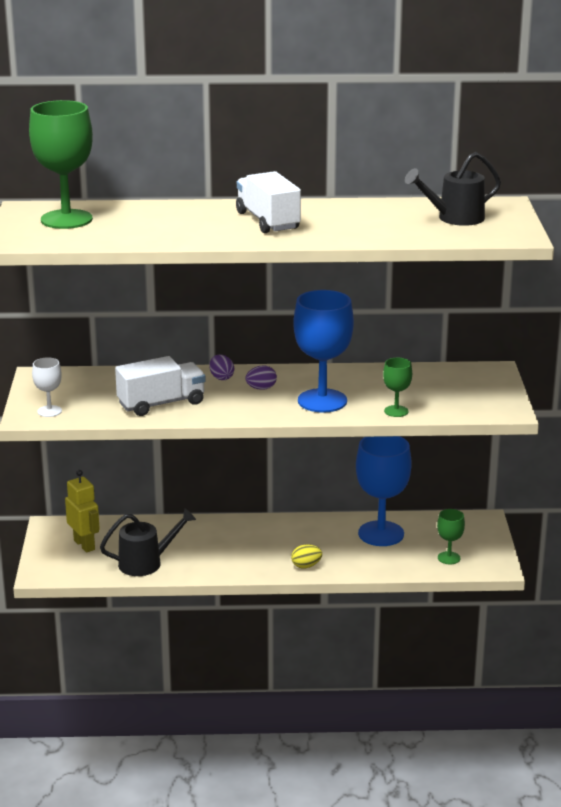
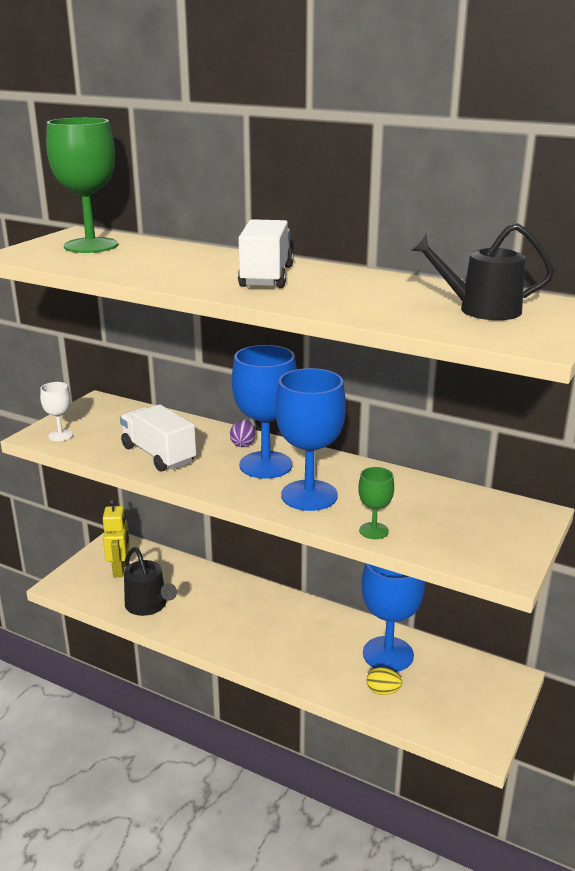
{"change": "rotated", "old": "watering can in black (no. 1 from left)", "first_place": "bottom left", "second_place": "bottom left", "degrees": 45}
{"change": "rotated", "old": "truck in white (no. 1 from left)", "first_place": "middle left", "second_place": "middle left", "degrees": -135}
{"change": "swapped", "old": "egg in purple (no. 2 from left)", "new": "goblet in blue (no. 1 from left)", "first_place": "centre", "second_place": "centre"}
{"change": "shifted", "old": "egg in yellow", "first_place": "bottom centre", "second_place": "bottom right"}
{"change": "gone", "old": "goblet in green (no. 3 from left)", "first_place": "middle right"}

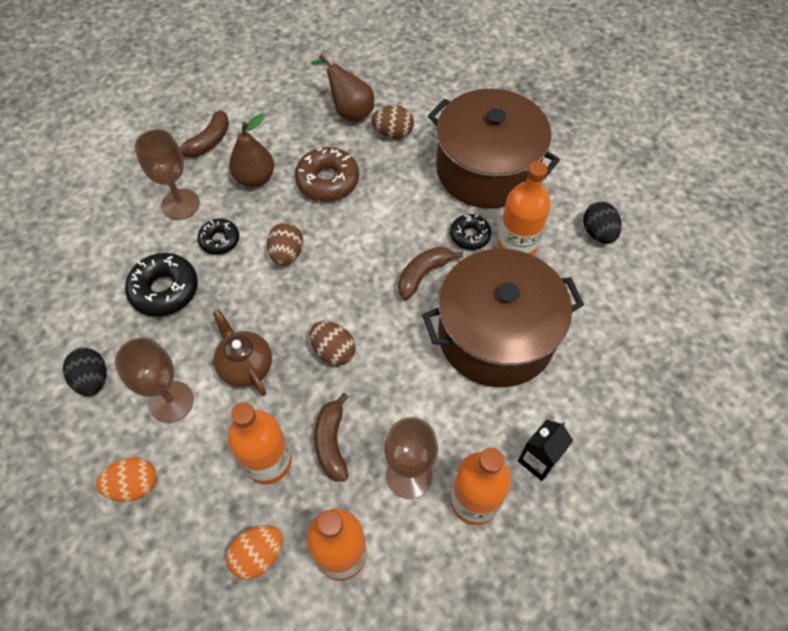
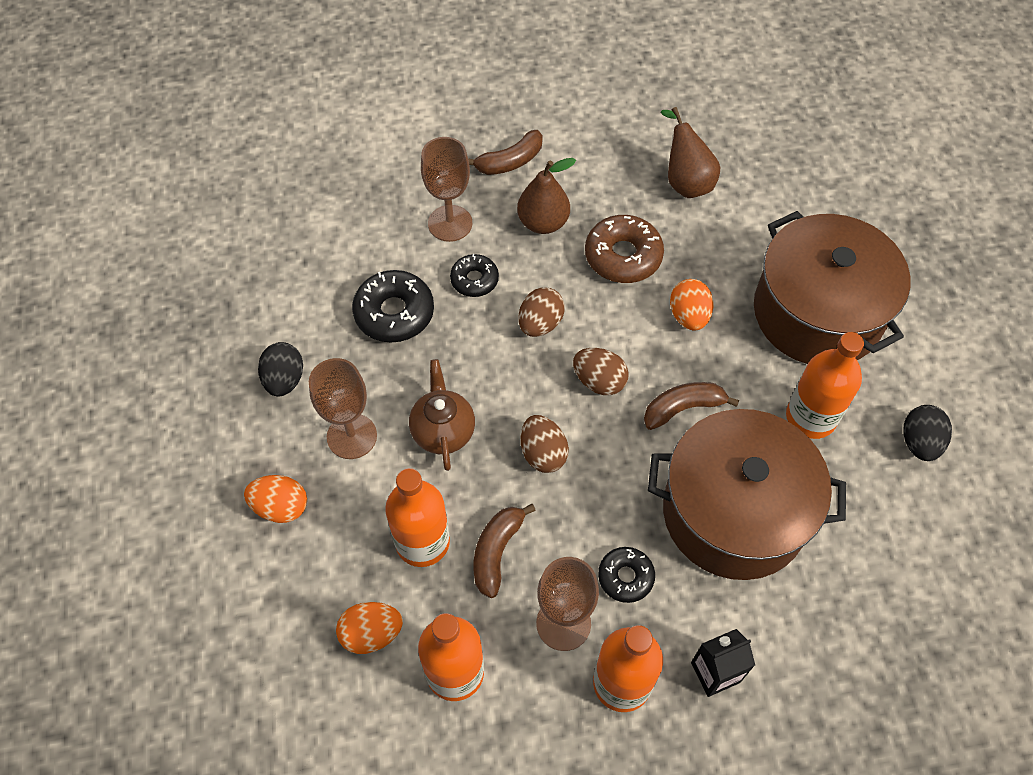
{"change": "shifted", "old": "egg in brown (no. 3 from left)", "first_place": "top centre", "second_place": "centre"}
{"change": "shifted", "old": "donut in black (no. 3 from left)", "first_place": "centre", "second_place": "bottom centre"}
{"change": "new", "new": "egg in orange (no. 3 from left)", "second_place": "middle right"}

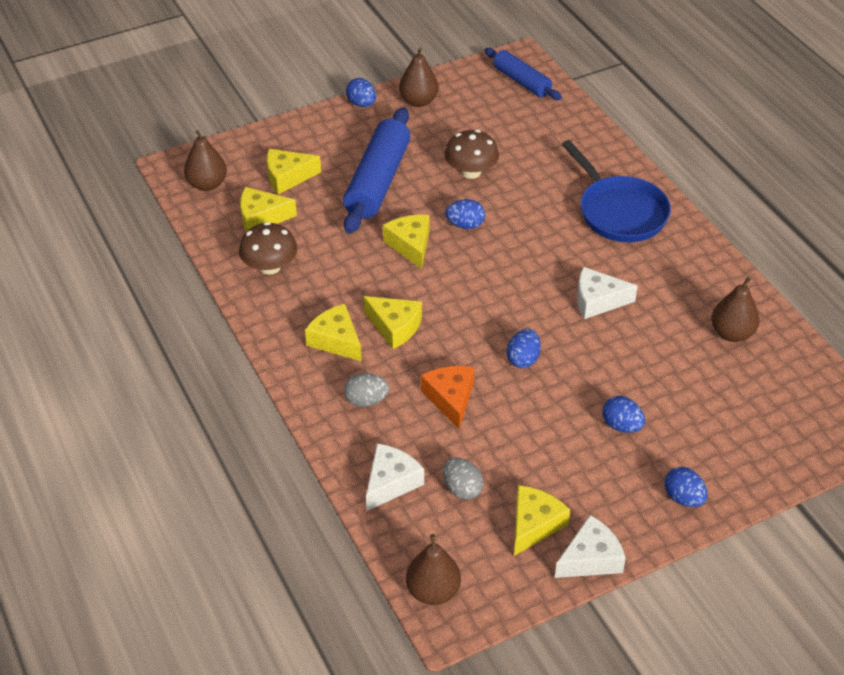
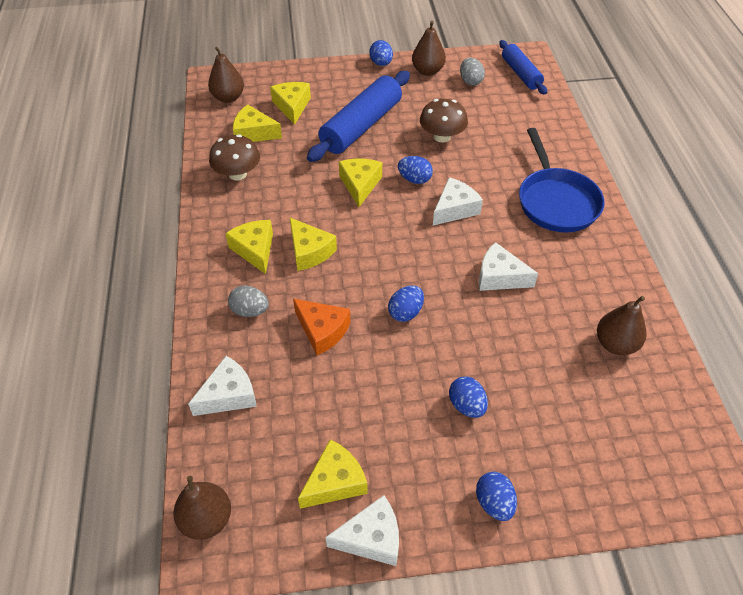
{"change": "rotated", "old": "cheese in yellow (no. 2 from left in the first image)", "first_place": "top centre", "second_place": "top centre", "degrees": 75}
{"change": "rotated", "old": "cheese in orange", "first_place": "centre", "second_place": "centre", "degrees": 120}
{"change": "shifted", "old": "egg in grey (no. 2 from left)", "first_place": "bottom centre", "second_place": "top centre"}
{"change": "new", "new": "cheese in white (no. 3 from left)", "second_place": "centre"}

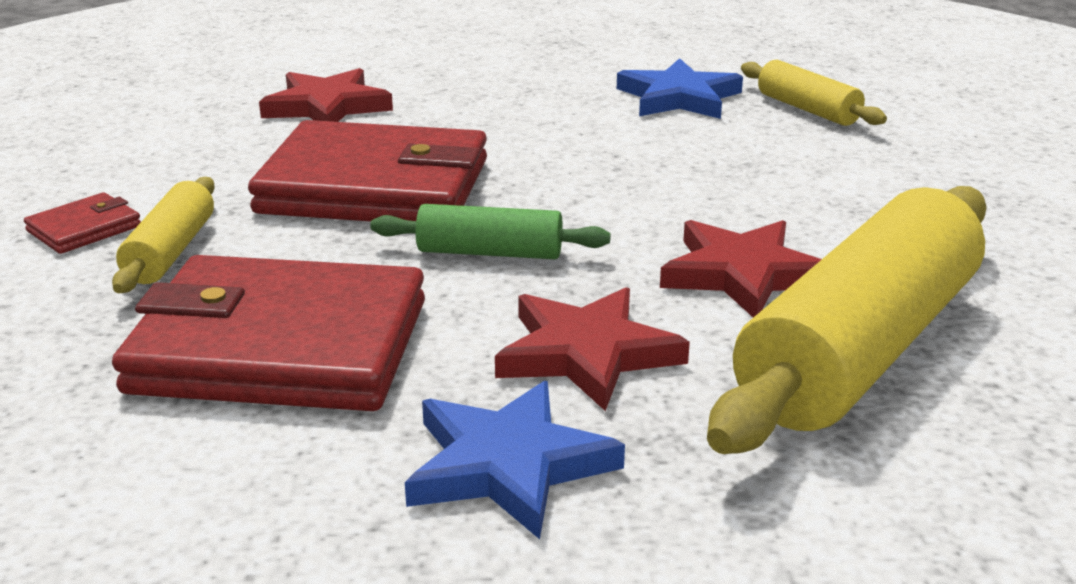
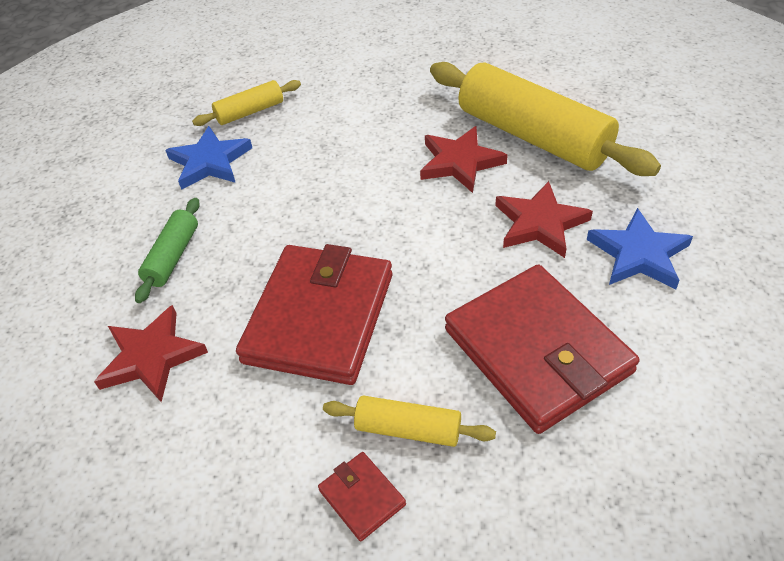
{"change": "rotated", "old": "wallet in red (no. 2 from left in the first image)", "first_place": "middle left", "second_place": "middle right", "degrees": -45}
{"change": "shifted", "old": "rolling pin in green", "first_place": "centre", "second_place": "middle left"}

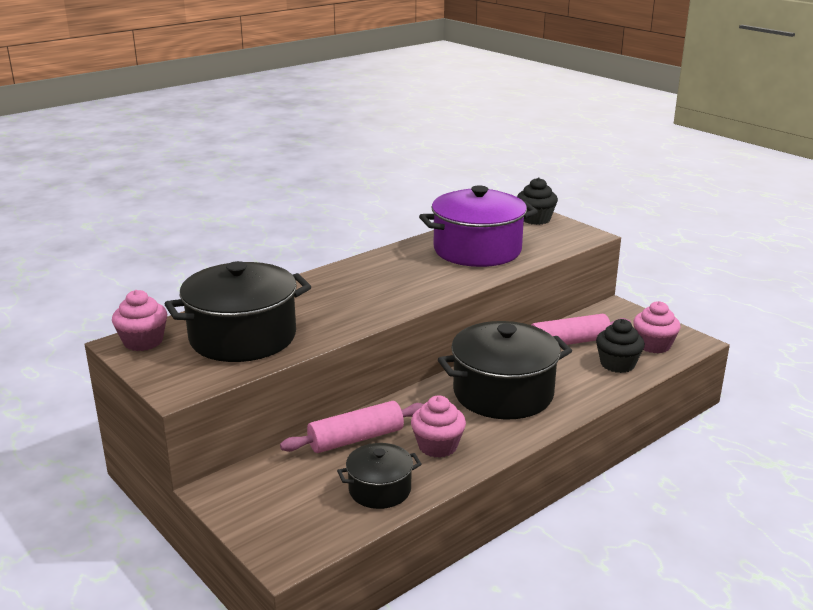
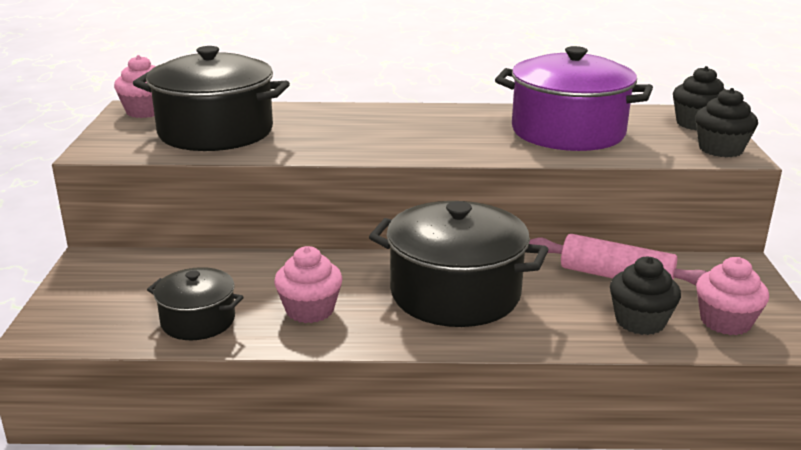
{"change": "gone", "old": "rolling pin in pink (no. 1 from left)", "first_place": "bottom centre"}
{"change": "new", "new": "cupcake in black (no. 3 from left)", "second_place": "top right"}

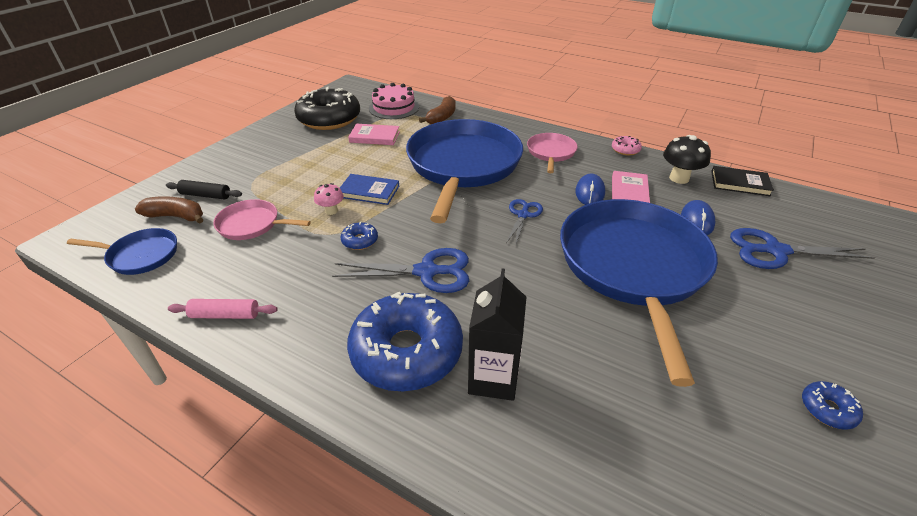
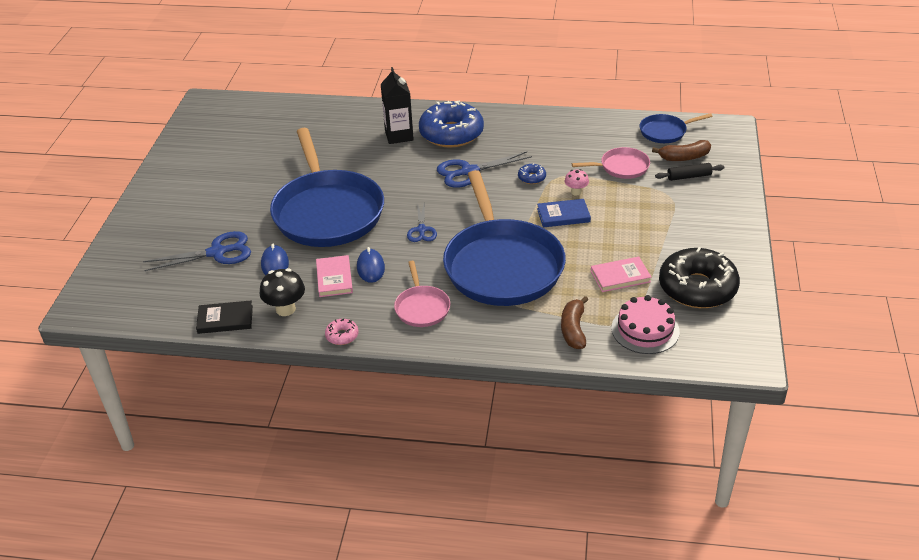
{"change": "gone", "old": "rolling pin in pink", "first_place": "middle left"}
{"change": "gone", "old": "donut in blue (no. 3 from left)", "first_place": "bottom right"}

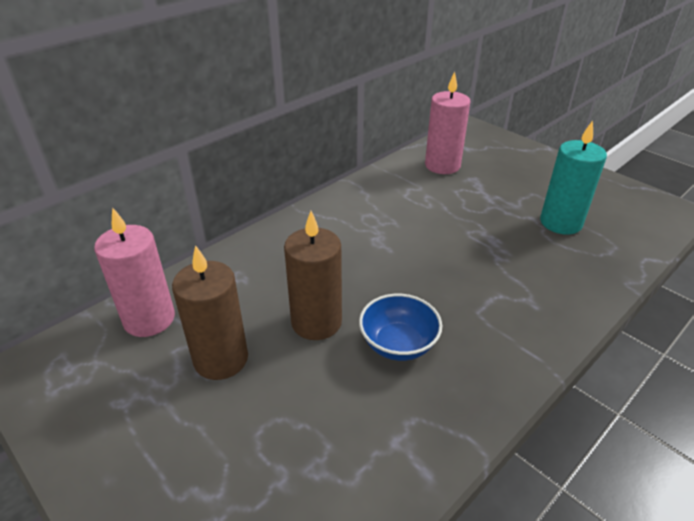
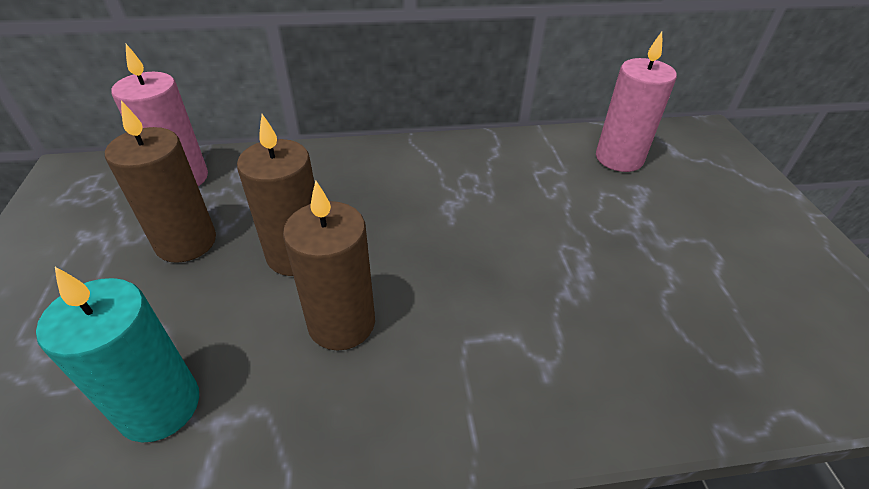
{"change": "swapped", "old": "bowl in blue", "new": "candle in brown (no. 3 from left)", "first_place": "centre", "second_place": "centre"}
{"change": "shifted", "old": "candle in turquoise", "first_place": "middle right", "second_place": "bottom left"}

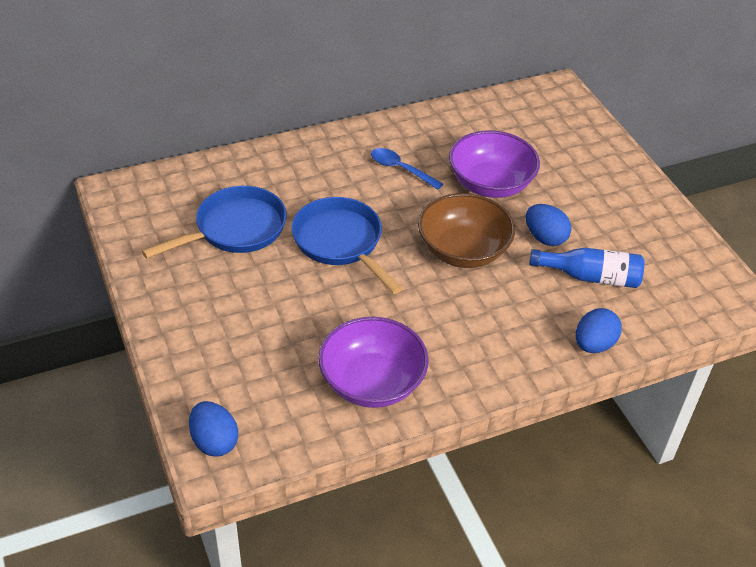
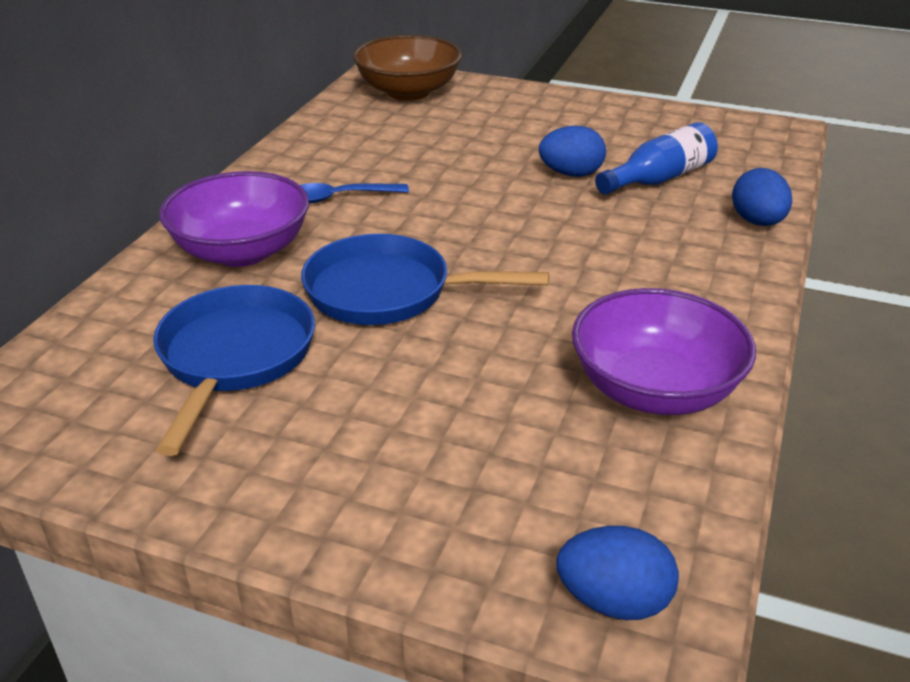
{"change": "shifted", "old": "bowl in brown", "first_place": "centre", "second_place": "top centre"}
{"change": "shifted", "old": "bowl in purple (no. 2 from left in the first image)", "new": "bowl in purple (no. 1 from left)", "first_place": "top centre", "second_place": "top left"}

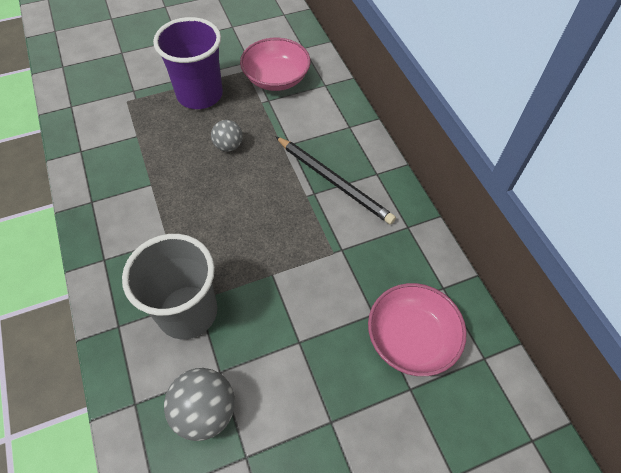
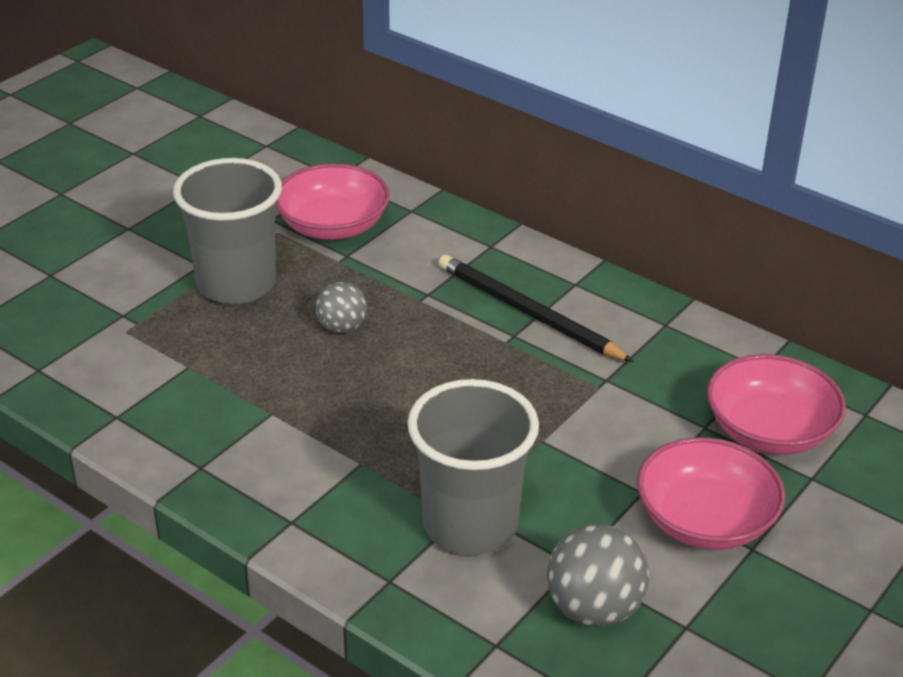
{"change": "repainted", "old": "cup in purple", "new": "cup in grey (no. 1 from left)", "first_place": "top left", "second_place": "middle left"}
{"change": "rotated", "old": "pencil in black", "first_place": "centre", "second_place": "centre", "degrees": -150}
{"change": "new", "new": "bowl in pink (no. 2 from left)", "second_place": "bottom right"}

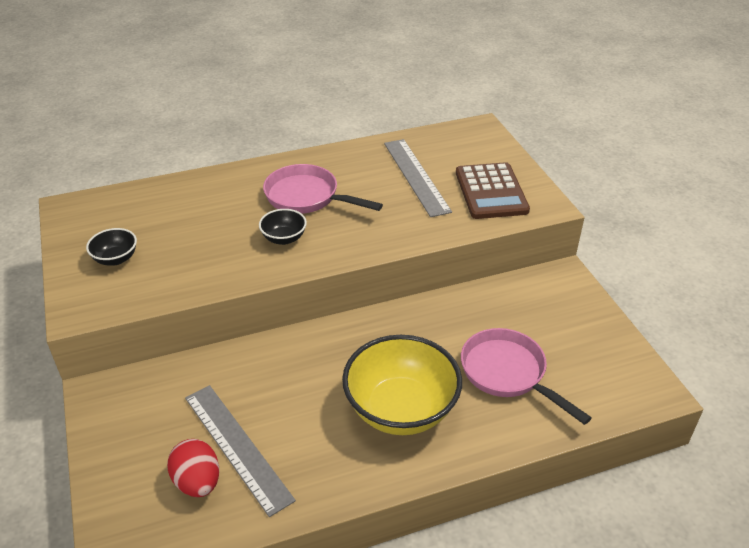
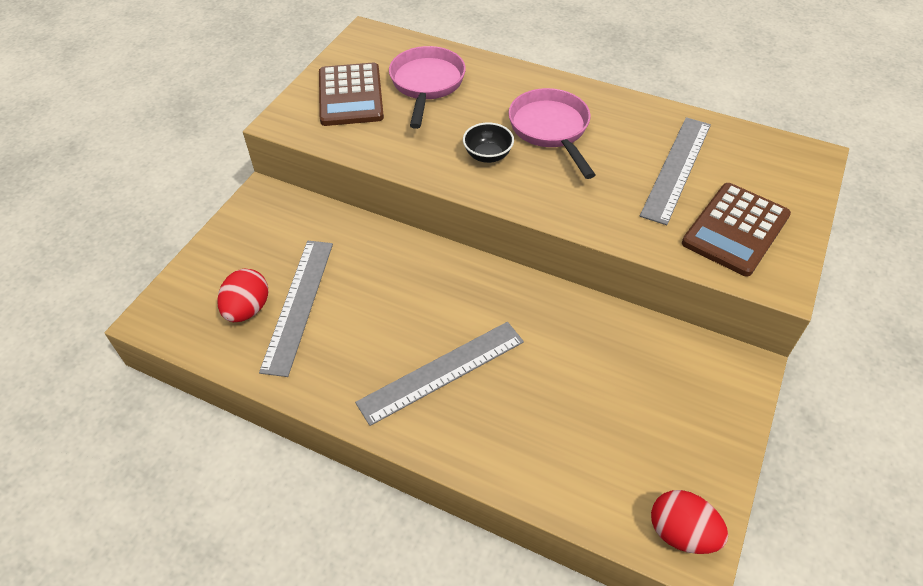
{"change": "swapped", "old": "bowl in black (no. 1 from left)", "new": "calculator in brown (no. 1 from left)", "first_place": "middle left", "second_place": "top centre"}
{"change": "swapped", "old": "bowl in yellow", "new": "ruler in grey (no. 2 from left)", "first_place": "bottom centre", "second_place": "centre"}
{"change": "shifted", "old": "pan in pink (no. 2 from left in the first image)", "new": "pan in pink (no. 1 from left)", "first_place": "bottom right", "second_place": "top centre"}
{"change": "new", "new": "egg in red (no. 2 from left)", "second_place": "bottom right"}

